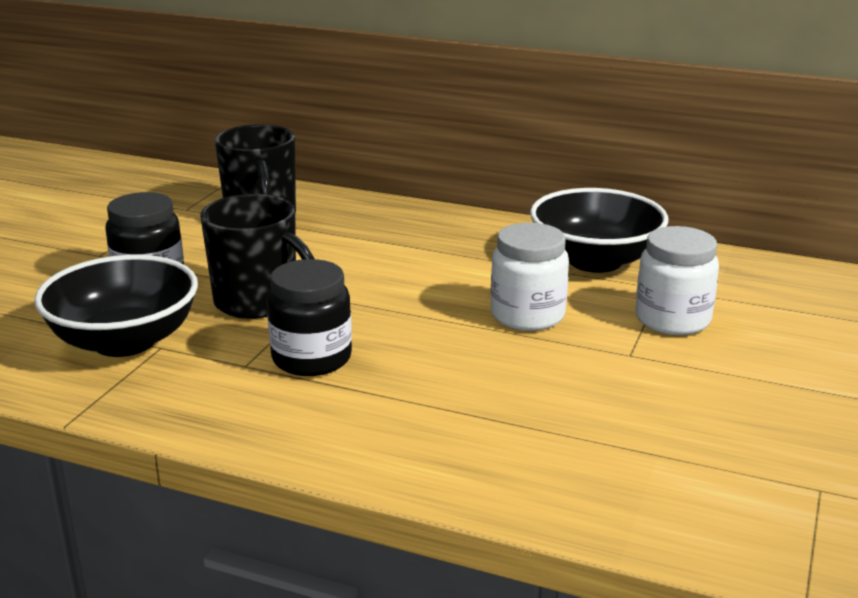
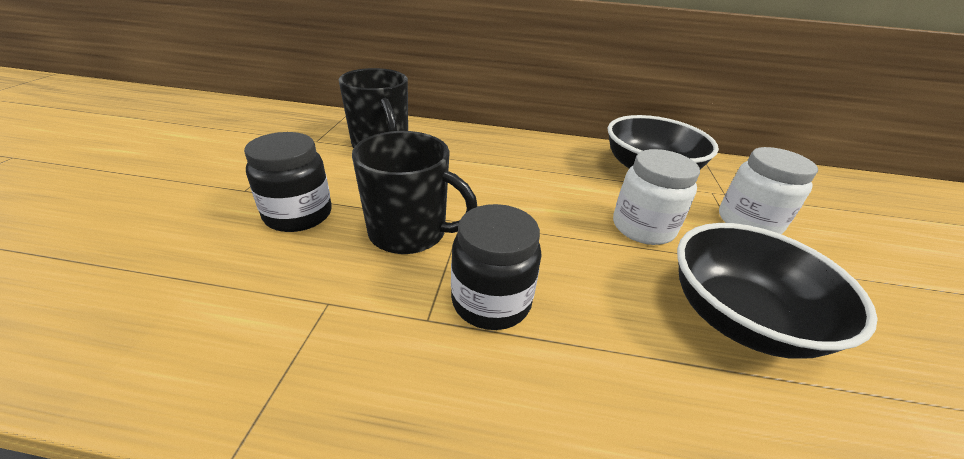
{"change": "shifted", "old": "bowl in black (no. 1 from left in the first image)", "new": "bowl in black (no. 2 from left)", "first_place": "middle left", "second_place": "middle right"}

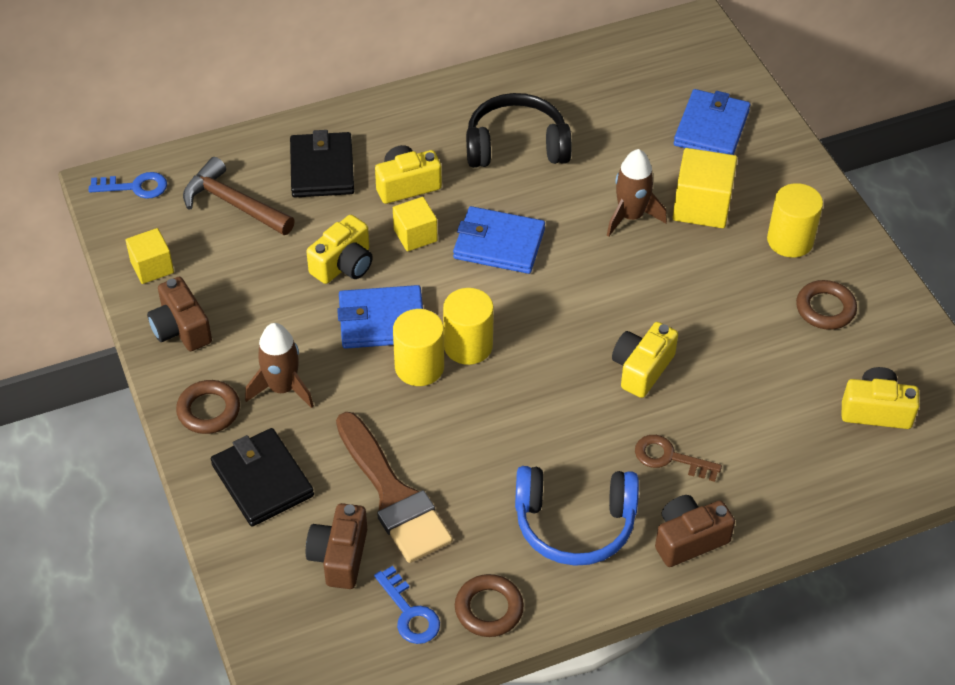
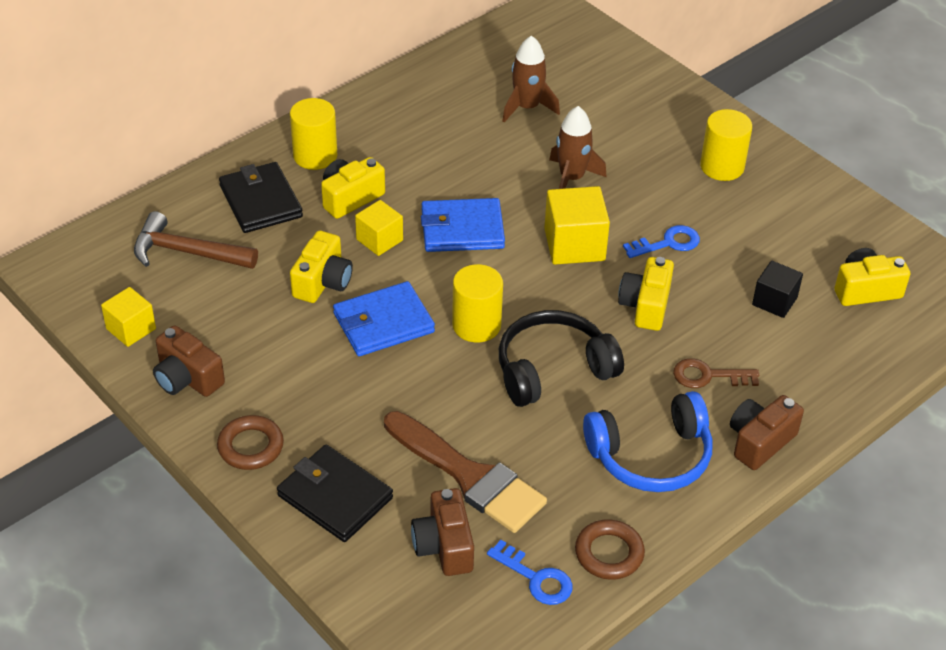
{"change": "shifted", "old": "key in blue (no. 1 from left in the first image)", "new": "key in blue (no. 2 from left)", "first_place": "top left", "second_place": "middle right"}
{"change": "shifted", "old": "rocket in brown (no. 1 from left)", "first_place": "middle left", "second_place": "top centre"}
{"change": "shifted", "old": "cylinder in yellow (no. 1 from left)", "first_place": "centre", "second_place": "top left"}
{"change": "shifted", "old": "headphones in black", "first_place": "top centre", "second_place": "centre"}
{"change": "shifted", "old": "cube in yellow (no. 3 from left)", "first_place": "top right", "second_place": "centre"}
{"change": "gone", "old": "wallet in blue (no. 3 from left)", "first_place": "top right"}
{"change": "gone", "old": "ring in brown (no. 3 from left)", "first_place": "middle right"}
{"change": "new", "new": "cube in black", "second_place": "middle right"}

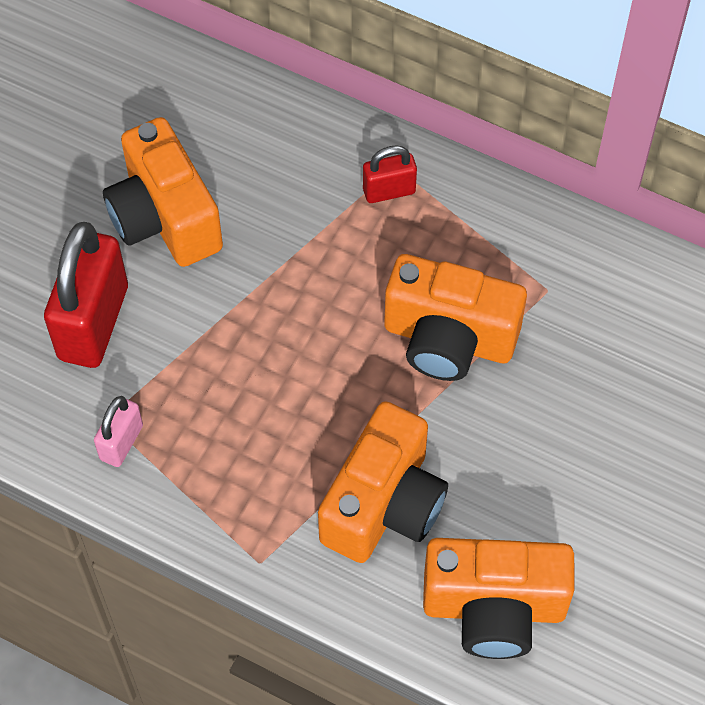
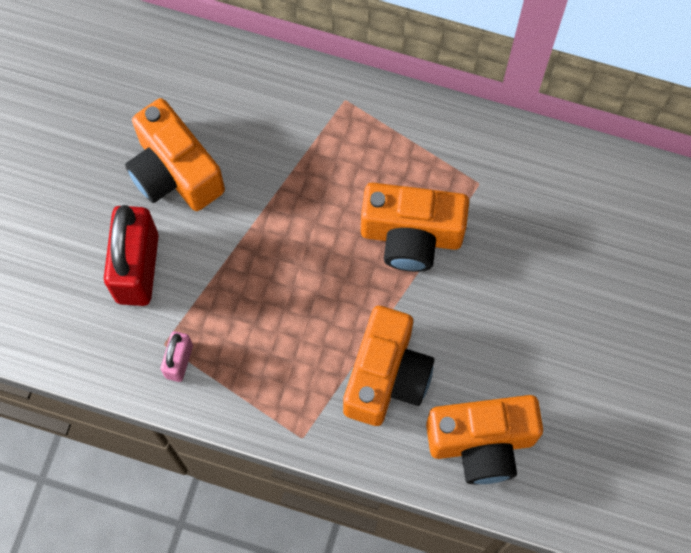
{"change": "gone", "old": "padlock in red (no. 2 from left)", "first_place": "top centre"}

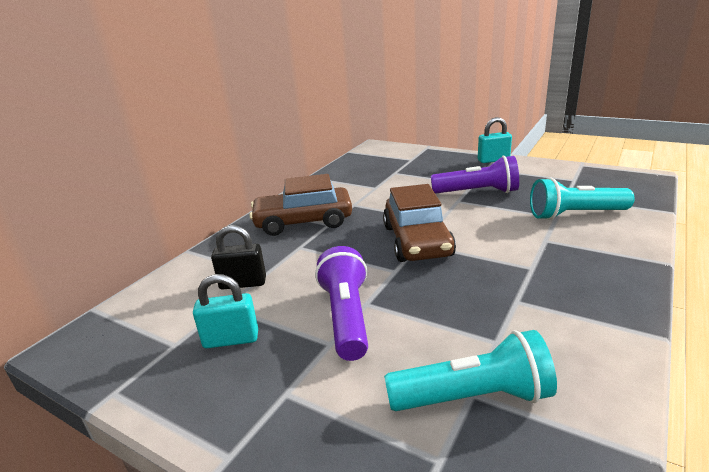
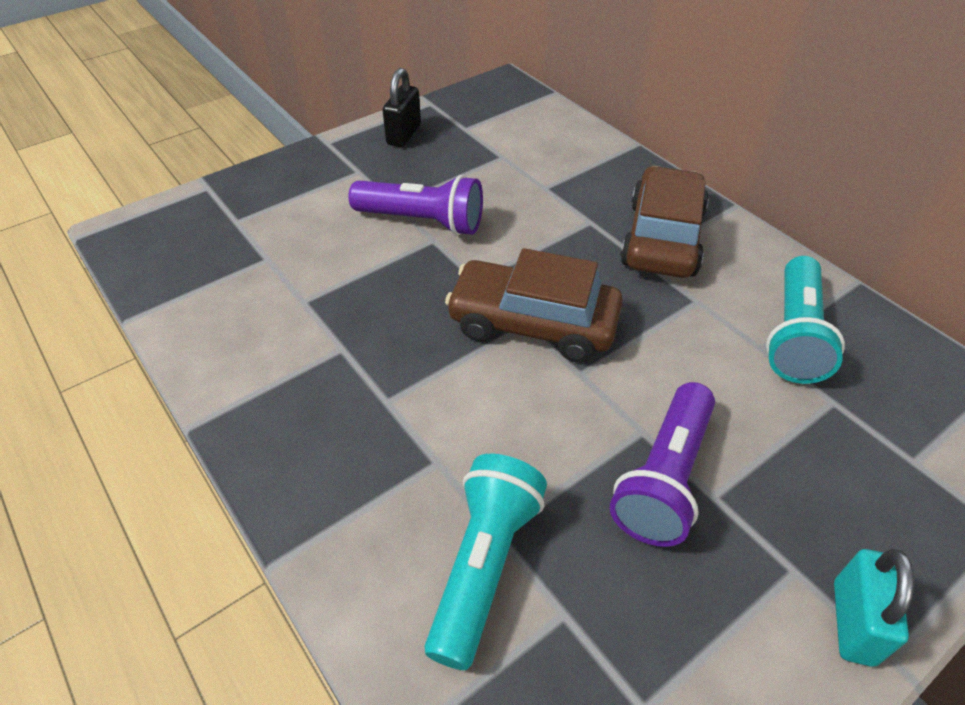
{"change": "gone", "old": "padlock in turquoise (no. 1 from left)", "first_place": "middle left"}
{"change": "shifted", "old": "padlock in black", "first_place": "centre", "second_place": "top centre"}
{"change": "shifted", "old": "flashlight in turquoise (no. 1 from left in the first image)", "new": "flashlight in turquoise (no. 2 from left)", "first_place": "bottom centre", "second_place": "middle right"}

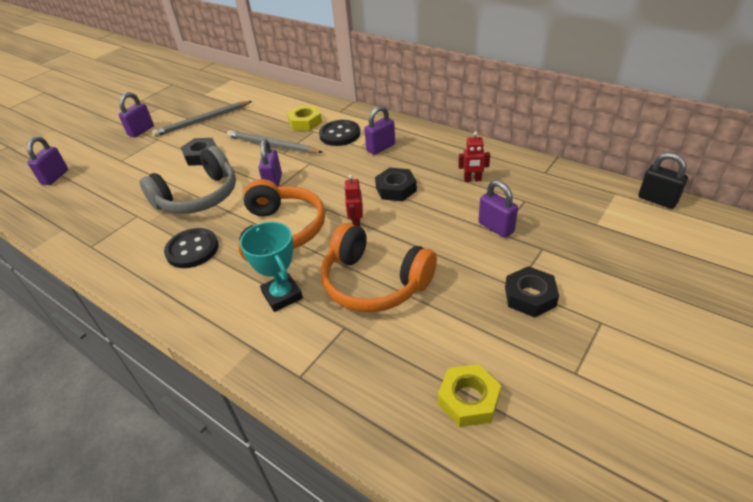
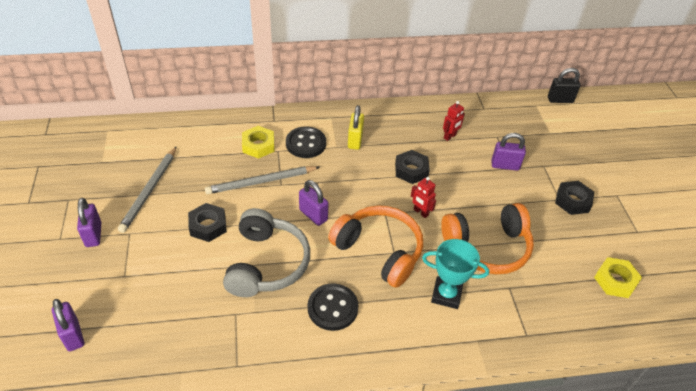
{"change": "repainted", "old": "padlock in purple (no. 4 from left)", "new": "padlock in yellow", "first_place": "top centre", "second_place": "top centre"}

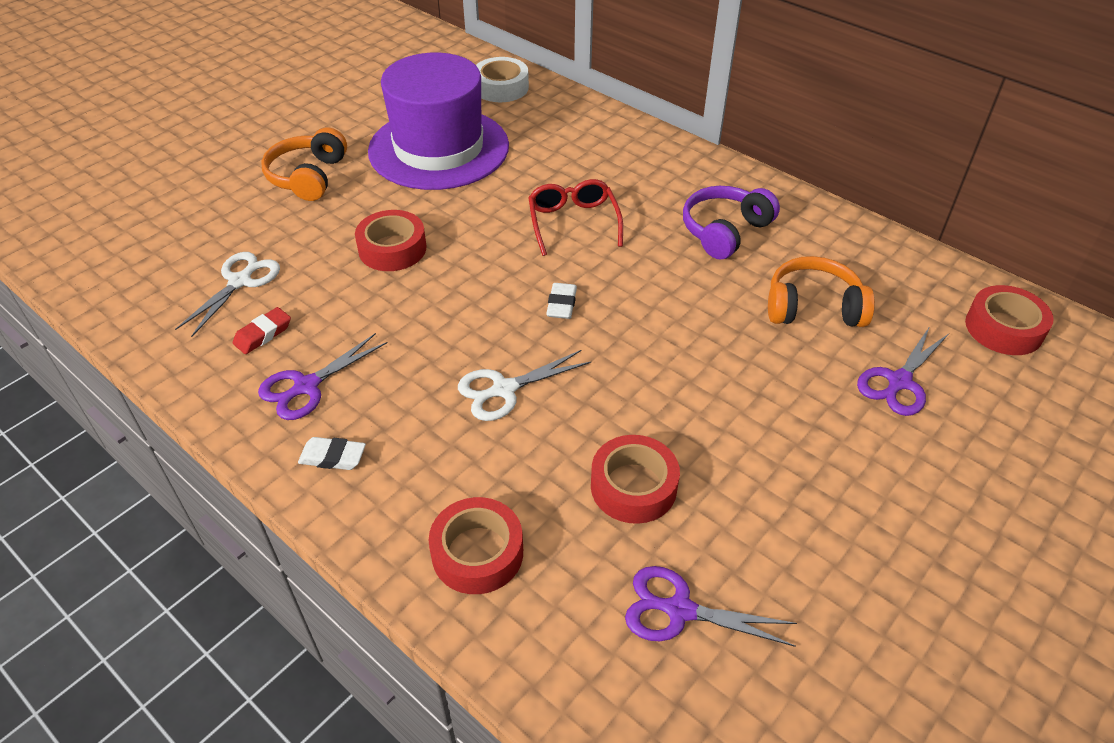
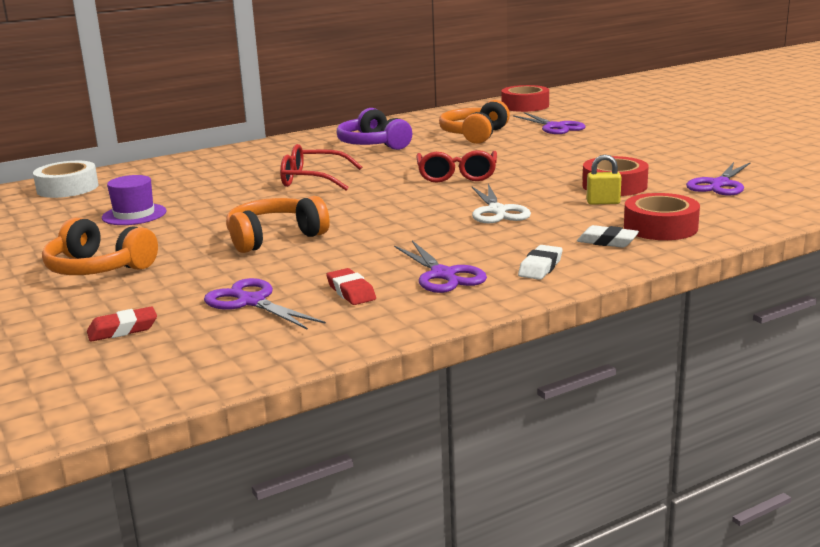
{"change": "repainted", "old": "scissors in white (no. 1 from left)", "new": "scissors in purple (no. 1 from left)", "first_place": "middle left", "second_place": "middle left"}
{"change": "swapped", "old": "tape in red (no. 1 from left)", "new": "headphones in orange (no. 2 from left)", "first_place": "top centre", "second_place": "centre"}
{"change": "scaled", "old": "hat in purple", "first_place": "top centre", "second_place": "middle left", "factor": 0.41}
{"change": "shifted", "old": "eraser in white (no. 2 from left)", "first_place": "centre", "second_place": "middle right"}
{"change": "new", "new": "eraser in red (no. 1 from left)", "second_place": "middle left"}
{"change": "new", "new": "glasses in red (no. 2 from left)", "second_place": "top centre"}
{"change": "new", "new": "padlock in yellow", "second_place": "top right"}

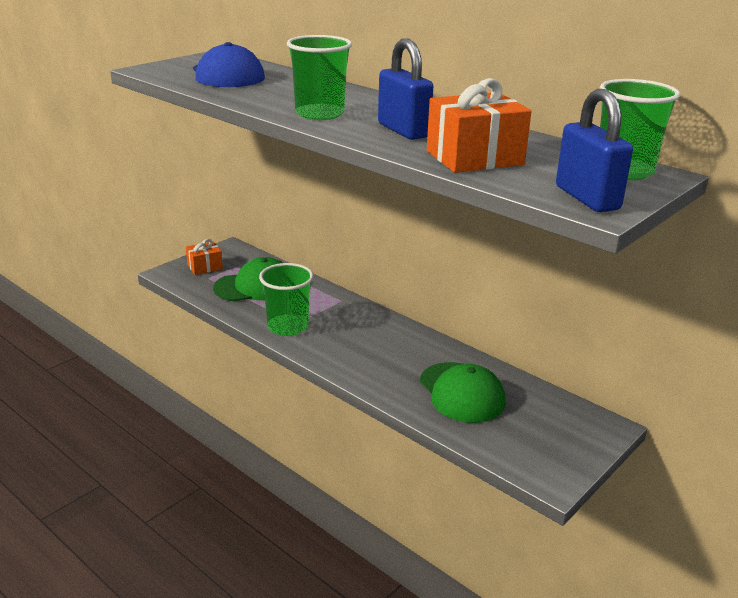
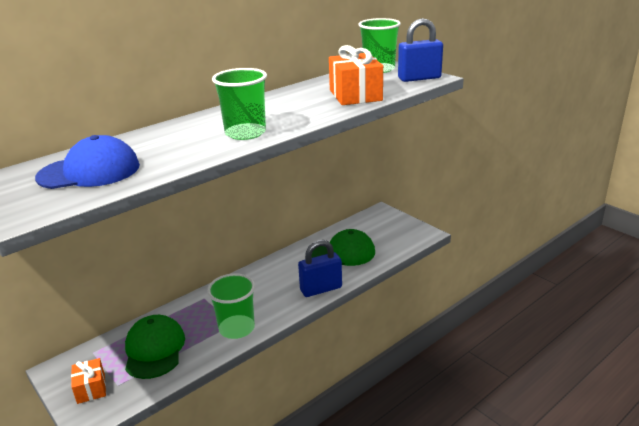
{"change": "shifted", "old": "padlock in blue (no. 1 from left)", "first_place": "top centre", "second_place": "centre"}

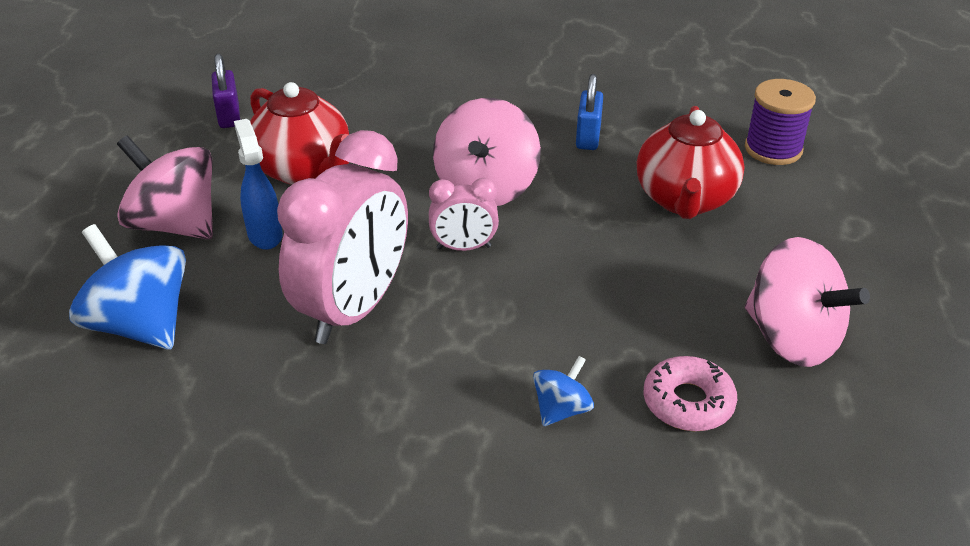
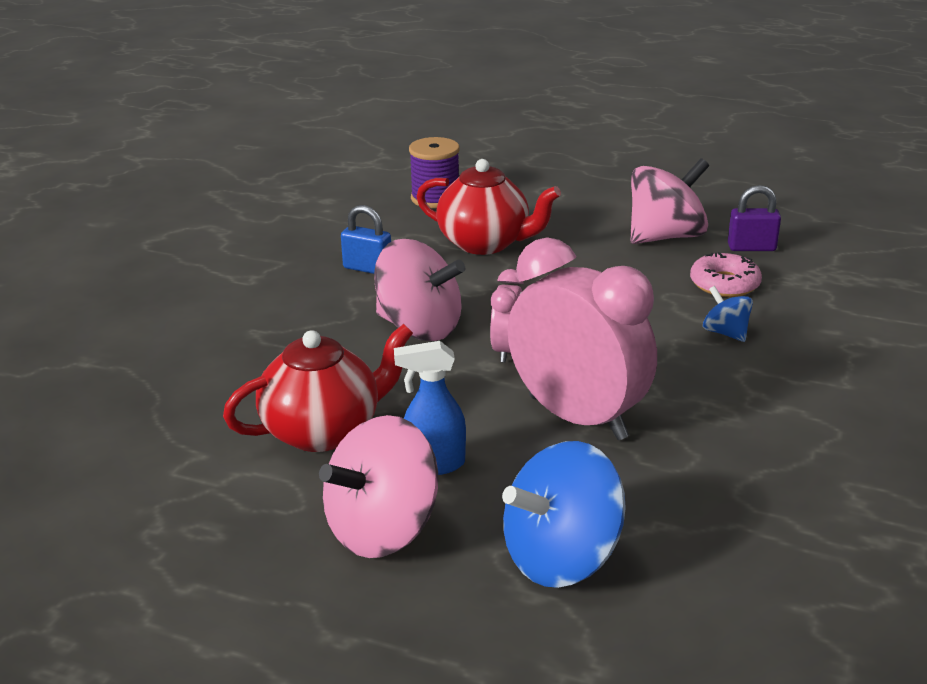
{"change": "shifted", "old": "padlock in purple", "first_place": "top left", "second_place": "top right"}

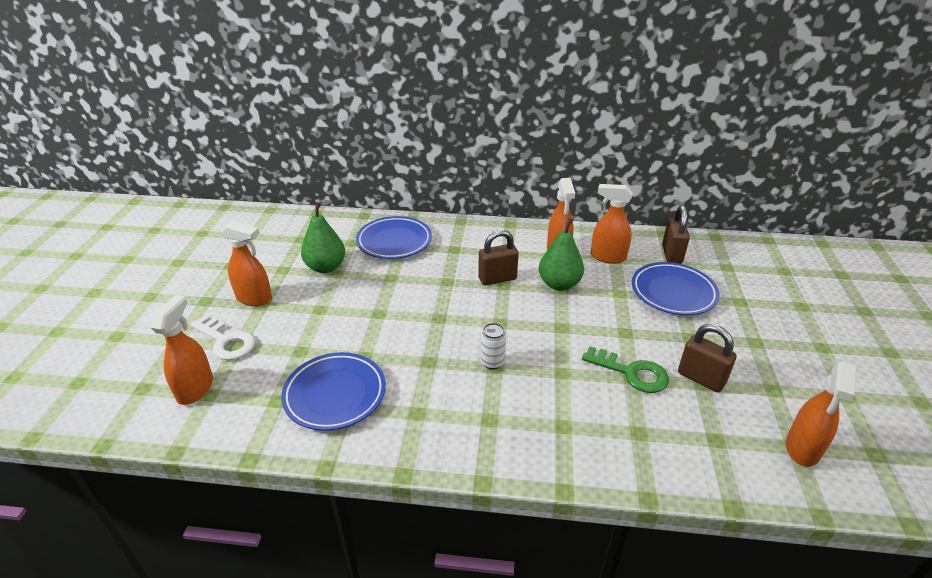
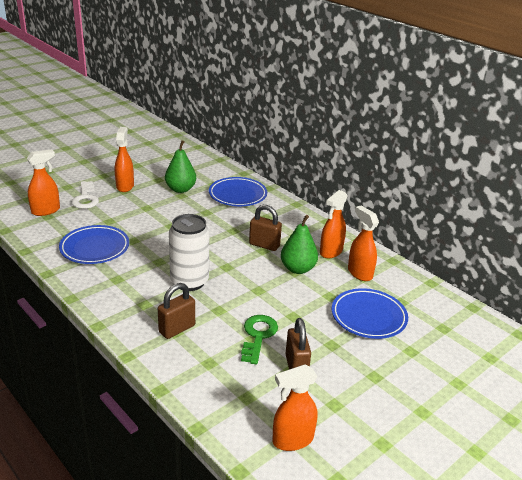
{"change": "rotated", "old": "spray bottle in orange (no. 2 from left)", "first_place": "middle left", "second_place": "top left", "degrees": -150}
{"change": "scaled", "old": "can in white", "first_place": "centre", "second_place": "centre", "factor": 2.11}
{"change": "rotated", "old": "key in green", "first_place": "middle right", "second_place": "bottom centre", "degrees": -150}
{"change": "shifted", "old": "padlock in brown (no. 2 from left in the first image)", "new": "padlock in brown (no. 1 from left)", "first_place": "middle right", "second_place": "centre"}

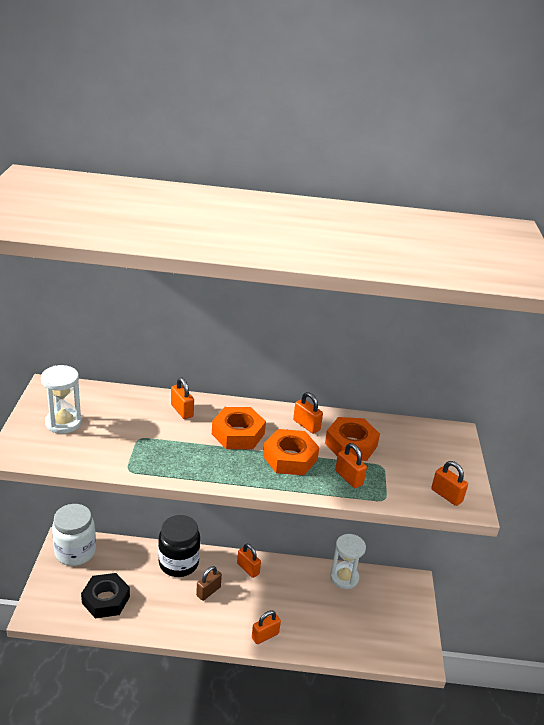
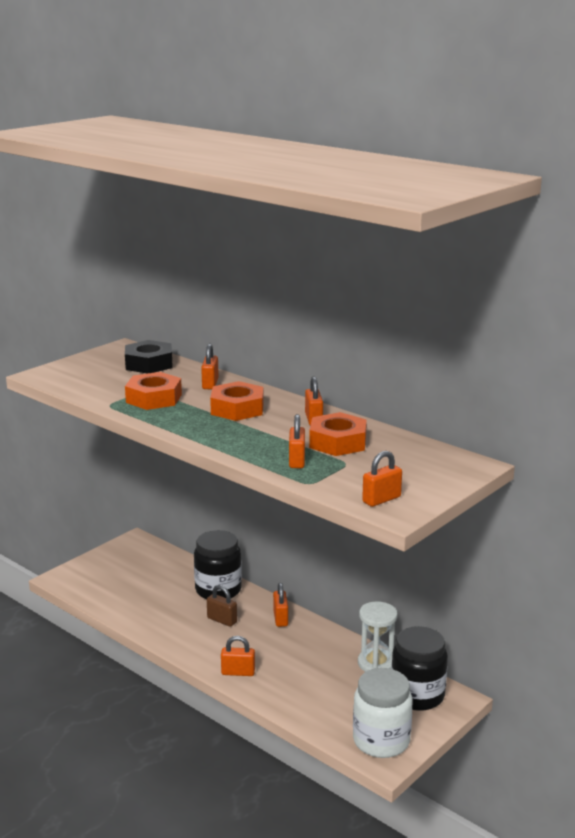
{"change": "gone", "old": "hourglass in white (no. 1 from left)", "first_place": "middle left"}
{"change": "shifted", "old": "jar in white", "first_place": "bottom left", "second_place": "bottom centre"}
{"change": "shifted", "old": "nut in black", "first_place": "bottom left", "second_place": "middle left"}
{"change": "rotated", "old": "padlock in brown", "first_place": "bottom centre", "second_place": "bottom centre", "degrees": 45}
{"change": "shifted", "old": "nut in orange (no. 2 from left in the first image)", "new": "nut in orange (no. 1 from left)", "first_place": "centre", "second_place": "middle left"}
{"change": "rotated", "old": "padlock in orange (no. 6 from left)", "first_place": "middle right", "second_place": "centre", "degrees": 60}
{"change": "new", "new": "jar in black (no. 2 from left)", "second_place": "bottom right"}

